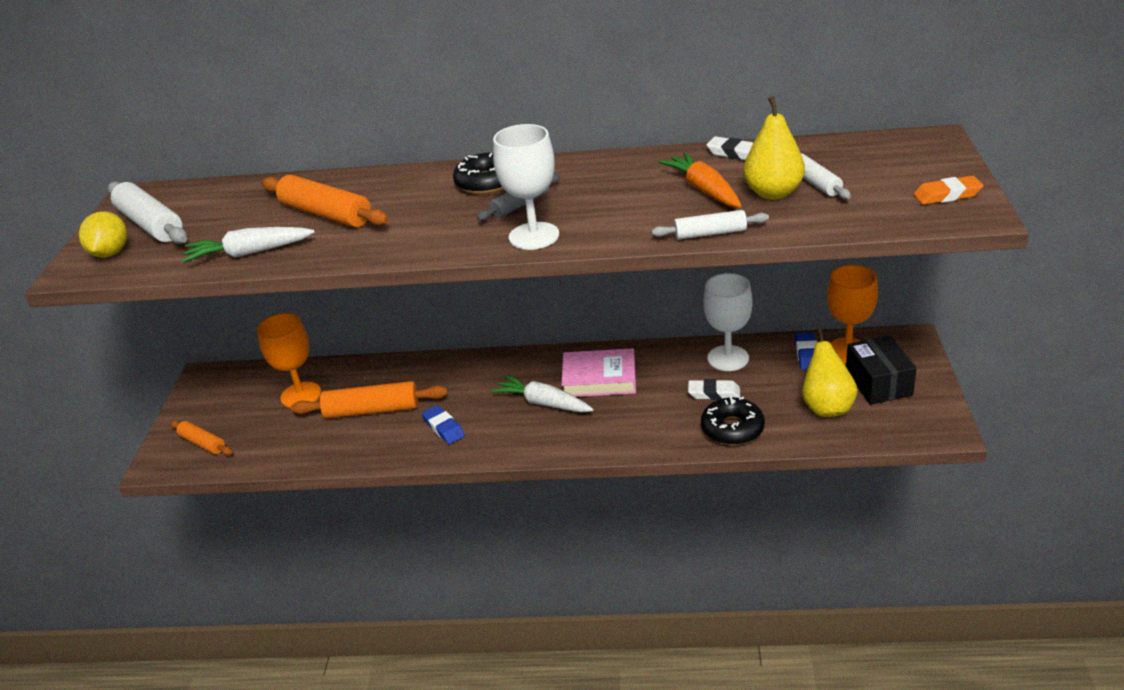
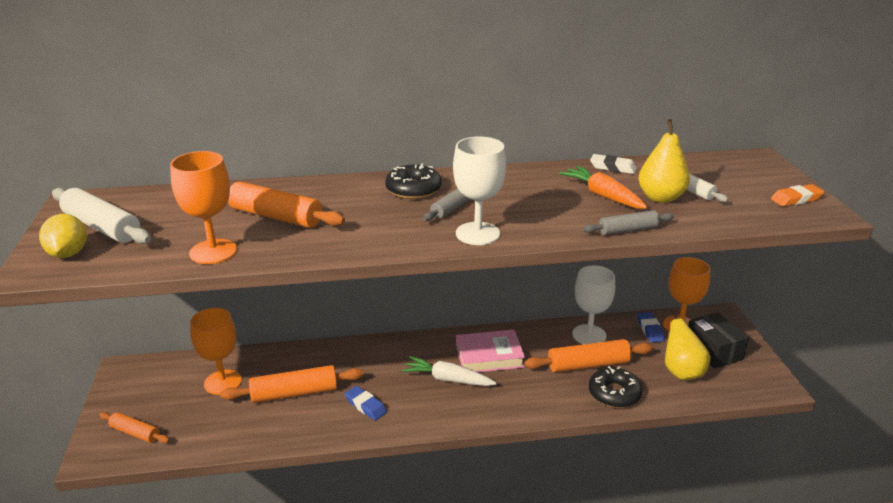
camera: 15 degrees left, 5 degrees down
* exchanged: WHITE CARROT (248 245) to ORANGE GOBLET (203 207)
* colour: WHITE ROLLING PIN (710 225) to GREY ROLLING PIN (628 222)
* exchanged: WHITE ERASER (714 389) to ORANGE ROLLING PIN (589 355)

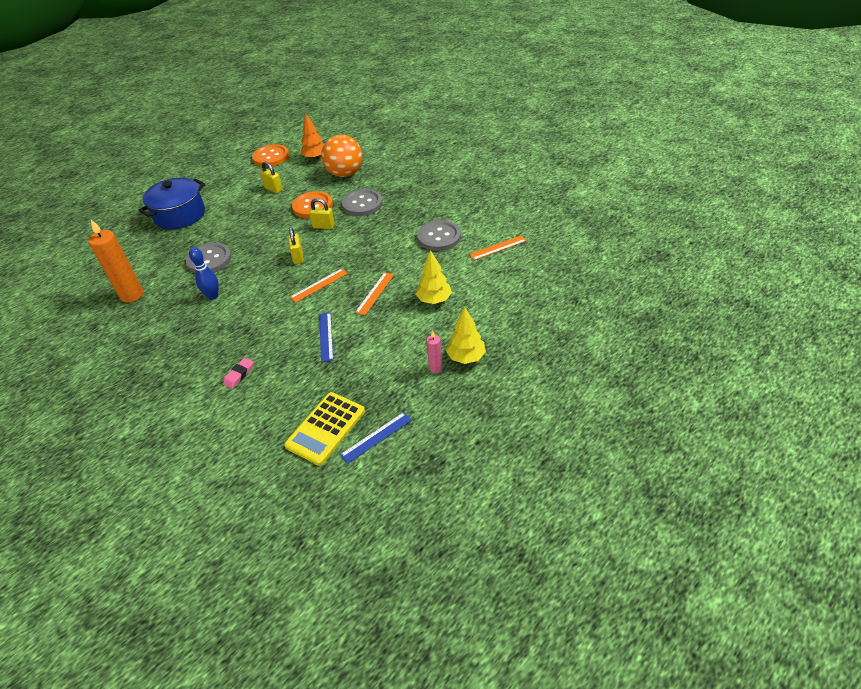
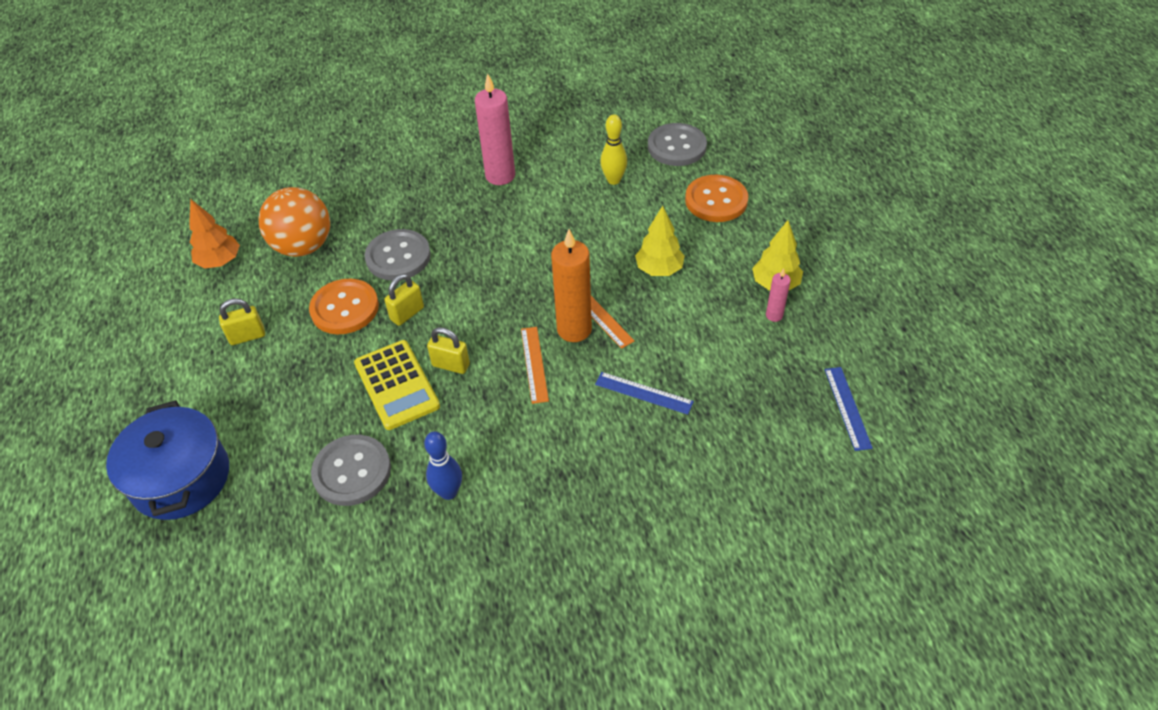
camera: 60 degrees left, 5 degrees up
* relocated: ORANGE CANDLE (115 261) to (571 285)
* missing: PINK ERASER (238 373)
* relocated: ORANGE BUTTON (270 155) to (716 198)
* relocated: YELLOW CALCULATOR (324 429) to (397 385)
* relocated: GREY BUTTON (439 235) to (677 144)
* exchanged: ORANGE RULER (497 247) to YELLOW BOWLING PIN (613 149)
* appeared: PINK CANDLE (495 129)

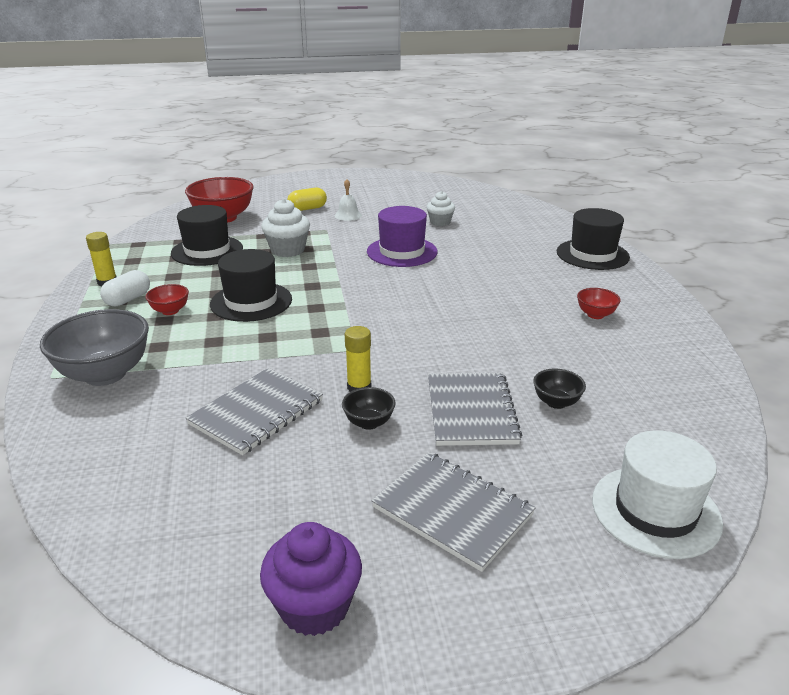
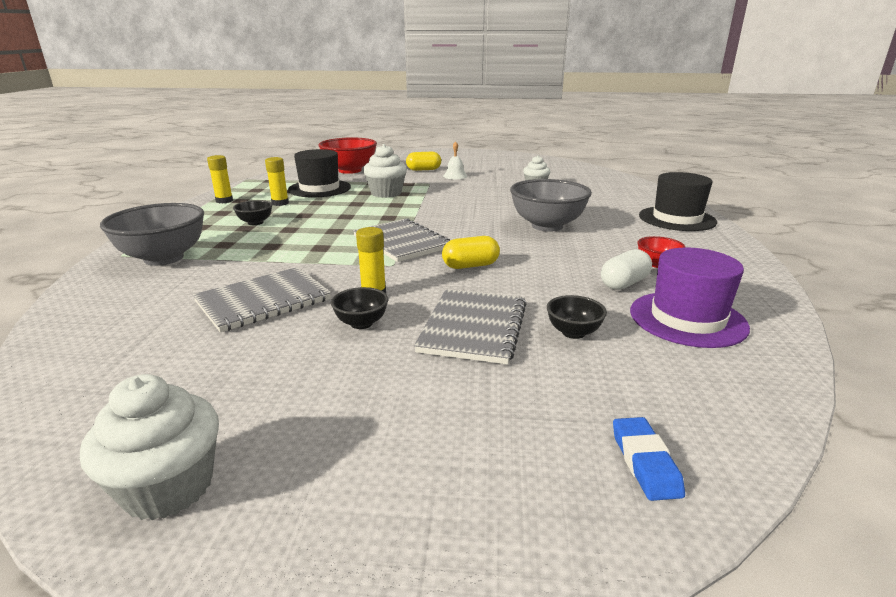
camera: 15 degrees right, 5 degrees down
* relocated: WHITE CAPSULE (125 288) to (626 269)
* colour: RED BOWL (167 299) to BLACK BOWL (252 212)
* missing: BLACK HAT (251 285)
* colour: PURPLE CUPCAKE (311 579) to WHITE CUPCAKE (149 447)
* relocated: PURPLE HAT (402 236) to (690 297)
* relocated: GREY NOTEBOOK (453 512) to (401 240)
* exchanged: WHITE HAT (657 494) to BLUE ERASER (649 459)
* appeared: YELLOW GLUE STICK (277 181)
* appeared: YELLOW CAPSULE (471 252)
* appeared: GREY BOWL (551 205)

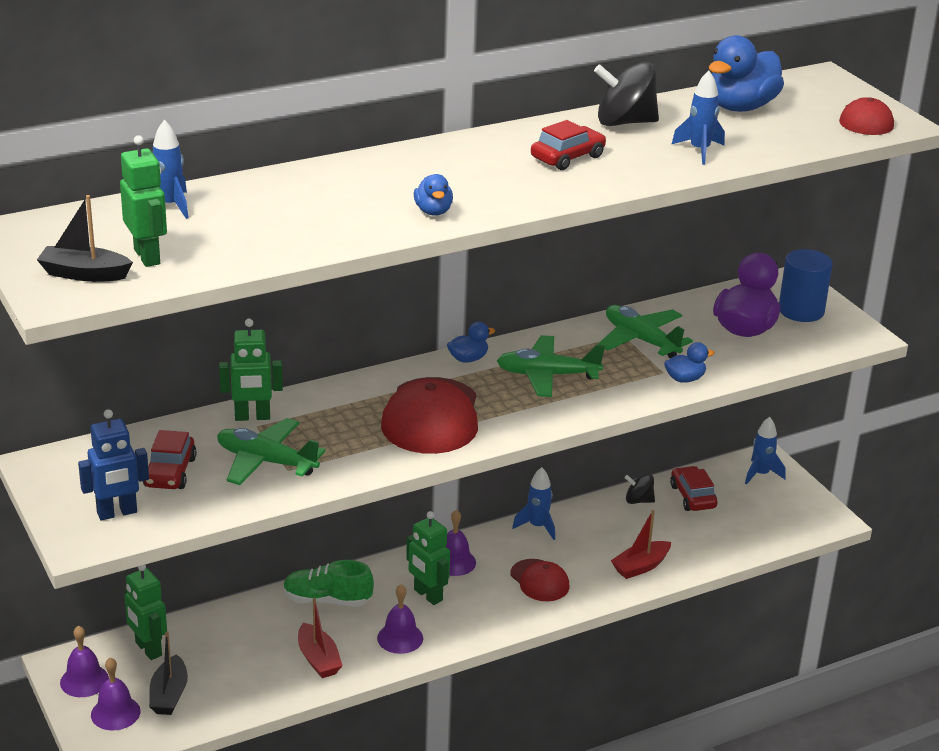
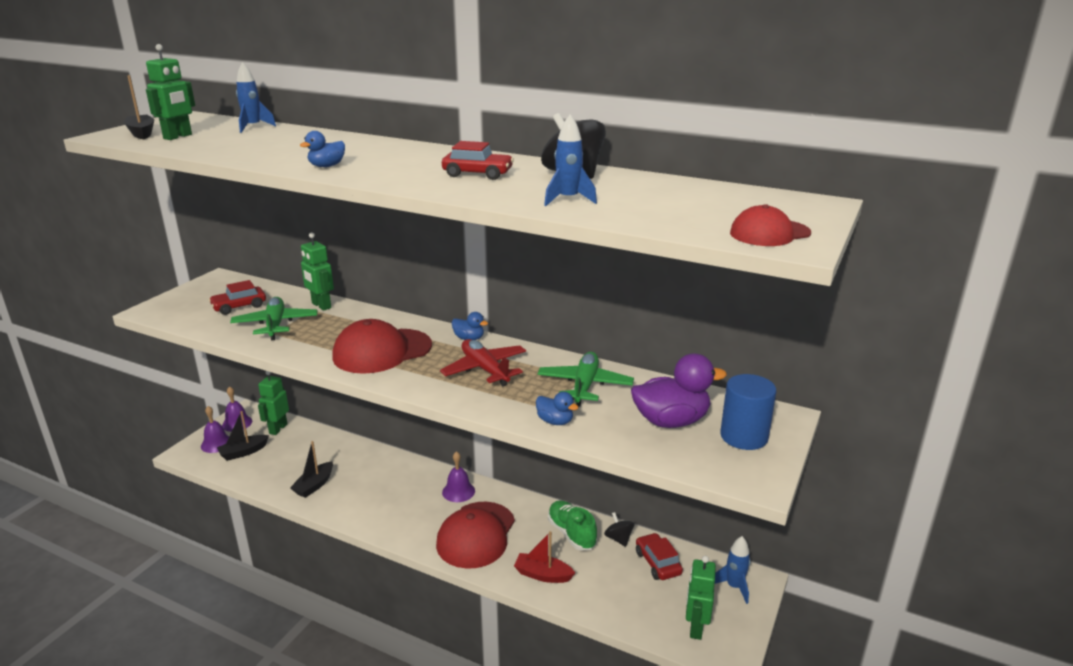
camera: 55 degrees right, 5 degrees down
* missing: BLUE ROBOT (113 464)
* relocated: GREEN SHOE (328 583) to (572 525)
* colour: RED BOAT (320 638) to BLACK BOAT (311 469)
* missing: PURPLE BELL (400 619)
* relocated: GREEN ROBOT (428 558) to (701 598)
* colour: GREEN PLANE (551 366) to RED PLANE (483 362)
* size: RED CAP (539 580) = (475 535) x1.76
* missing: BLUE ROCKET (533 503)
* spun: RED CAR (693 488) = (659 556) 60 degrees counterclockwise
* missing: BLUE DUCK (746 73)

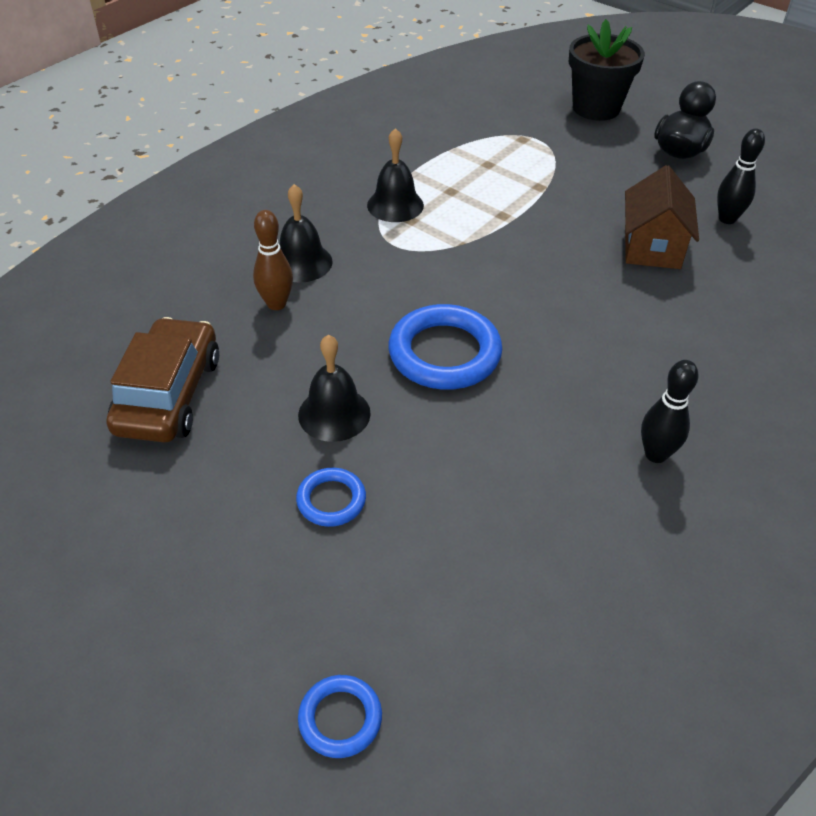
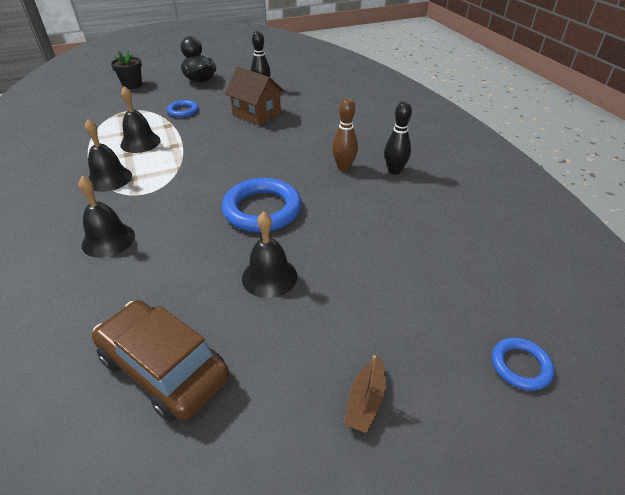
camera: 60 degrees left, 5 degrees down
* relocated: BROWN BOWLING PIN (273 260) to (345 134)
* relocated: BLUE RING (331 497) to (183 109)
* size: BLACK FLOWER POT (607 70) = (126 69) x0.61
* appeared: BLACK BELL (140 119)
* appeared: BROWN BOAT (365 394)

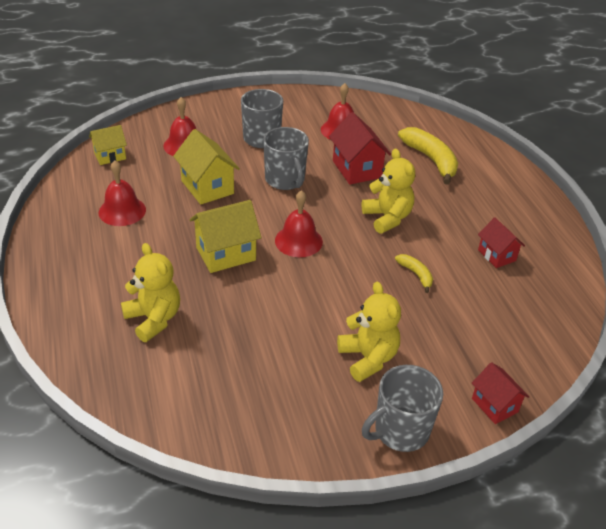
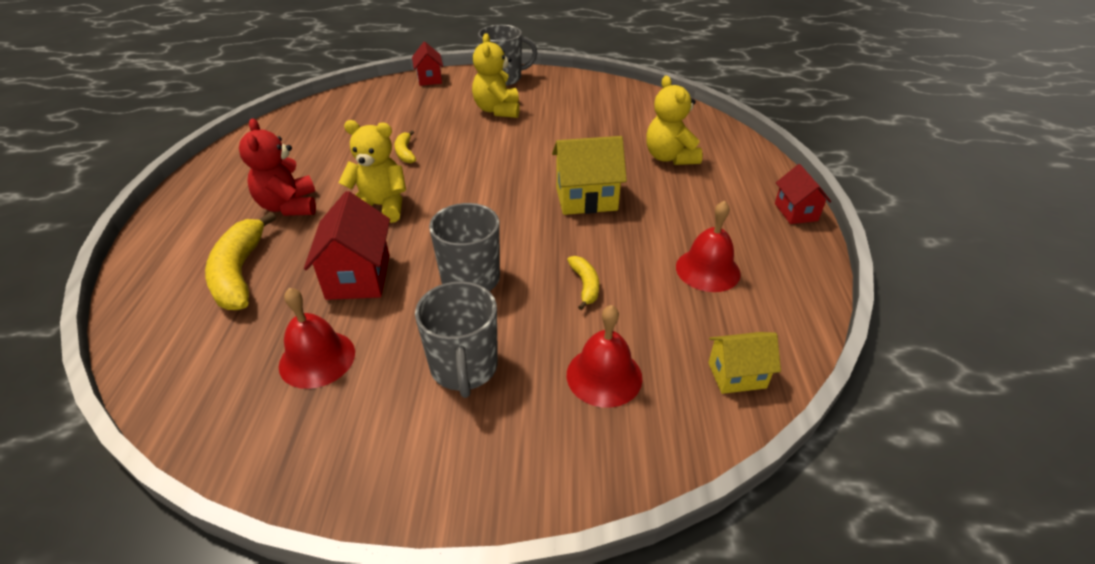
camera: 160 degrees left, 0 degrees up
* exchanged: YELLOW HOUSE (206 167) to YELLOW BANANA (583 283)
* missing: RED BELL (299 223)
* spun: YELLOW TEDDY BEAR (388 191) = (372 171) 105 degrees clockwise
* relocated: RED HOUSE (501 243) to (803 194)
* appeared: RED TEDDY BEAR (277 167)

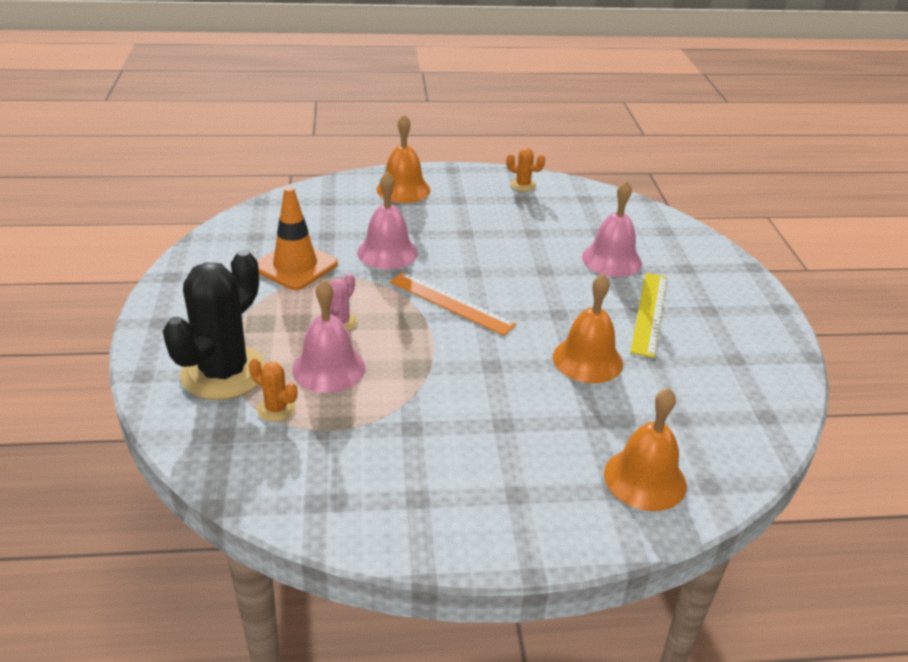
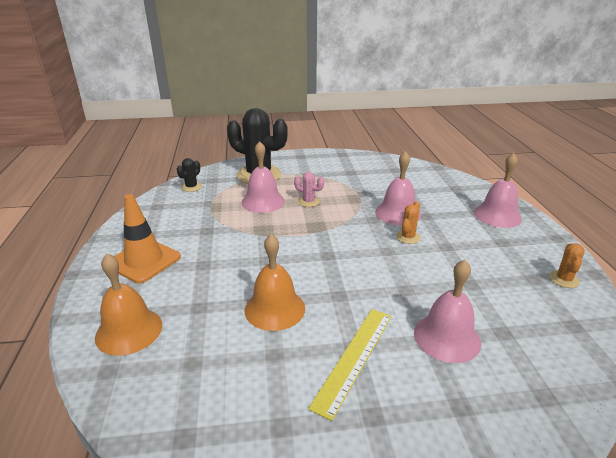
camera: 90 degrees right, 5 degrees down
* relocated: ORANGE CACTUS (273 390) to (408 222)
* relocated: ORANGE TRAFFIC CONE (297 238) to (147 238)
* colour: ORANGE BELL (404 158) to PINK BELL (498 190)
* missing: ORANGE RULER (453 304)
* spun: YELLOW RULER (648 315) = (350 365) 75 degrees counterclockwise
* appeared: BLACK CACTUS (189 175)

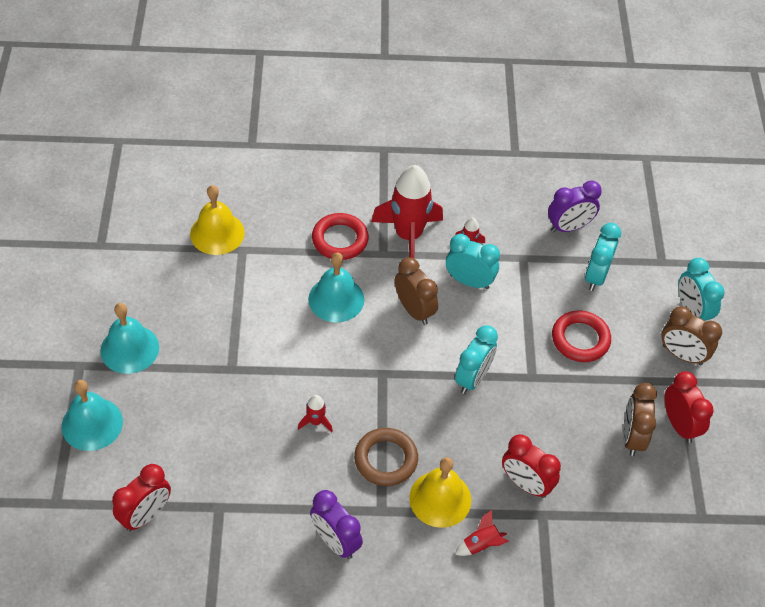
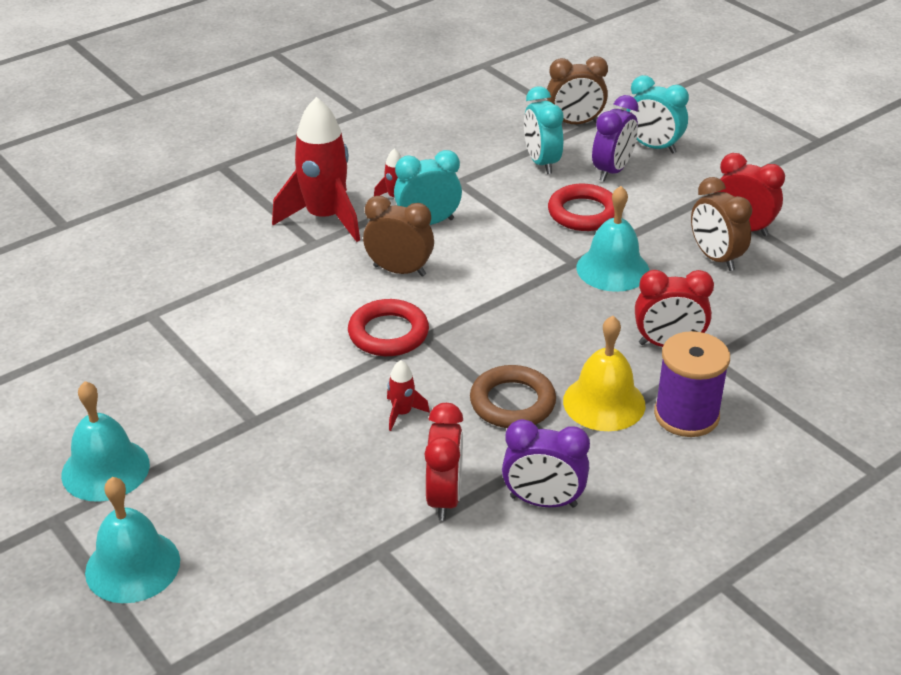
camera: 35 degrees left, 15 degrees down
* relocated: RED CLOCK (141 497) to (443 462)
* missing: YELLOW BELL (217 220)
* relocated: TURQUOISE BELL (336 288) to (612 239)
* relocated: RED RING (340 236) to (388 327)
* missing: TURQUOISE CLOCK (476 359)
* exchanged: RED ROCKET (482 533) to PURPLE SPOOL (692 384)
* relocated: PURPLE CLOCK (575 207) to (615 138)
* relocated: BROWN CLOCK (692 335) to (577 90)

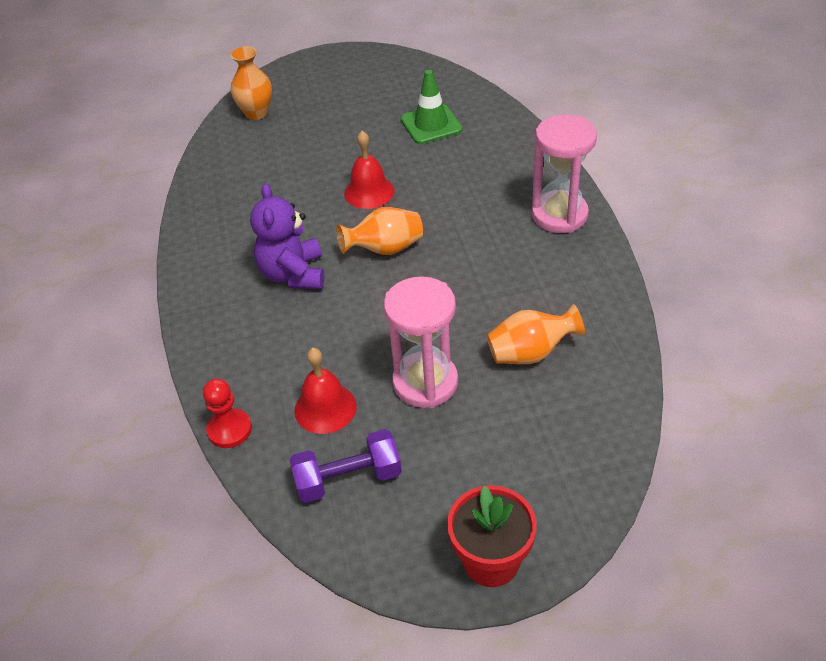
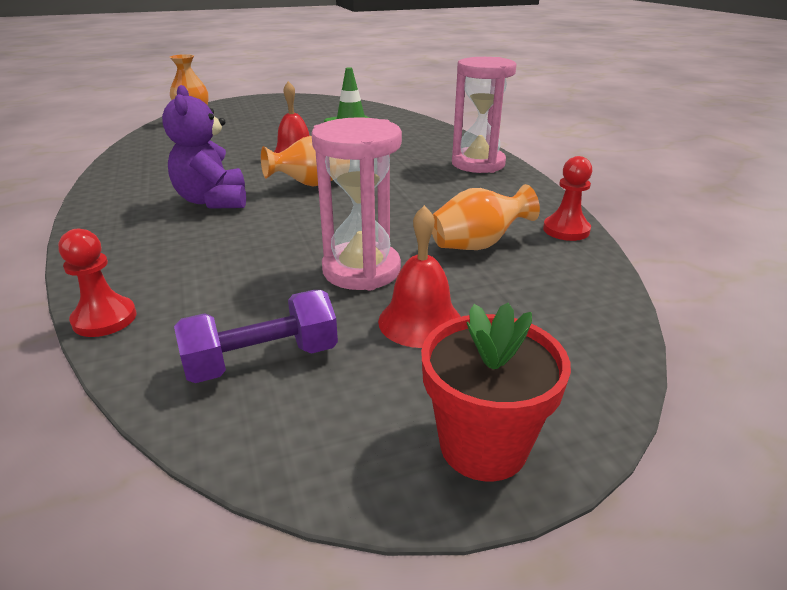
camera: 10 degrees left, 15 degrees down
* relocated: RED BELL (325 391) to (419 276)
* appeared: RED PAWN (567 198)

